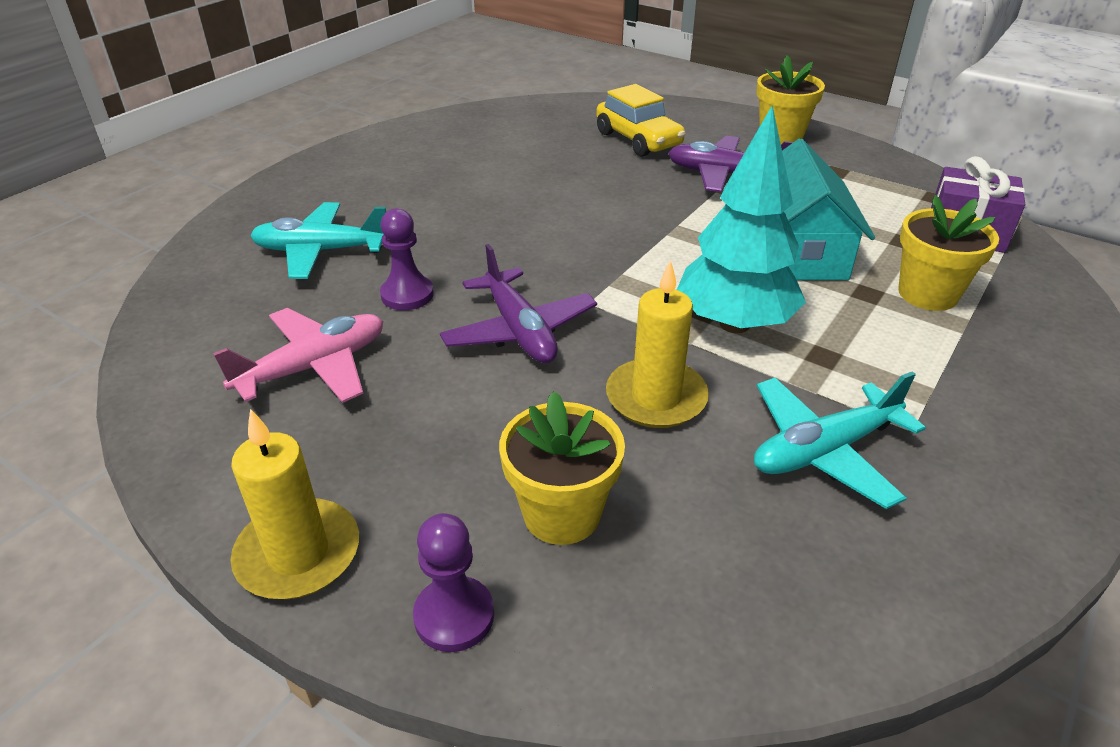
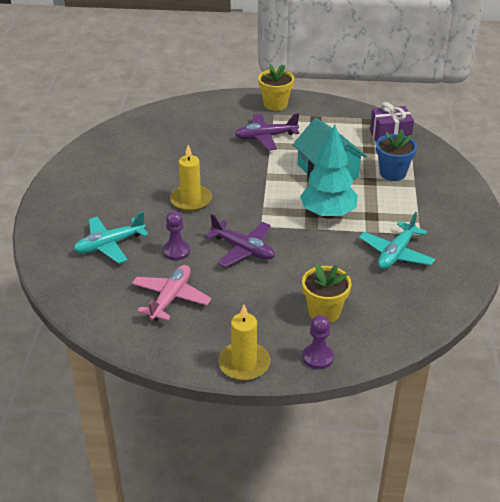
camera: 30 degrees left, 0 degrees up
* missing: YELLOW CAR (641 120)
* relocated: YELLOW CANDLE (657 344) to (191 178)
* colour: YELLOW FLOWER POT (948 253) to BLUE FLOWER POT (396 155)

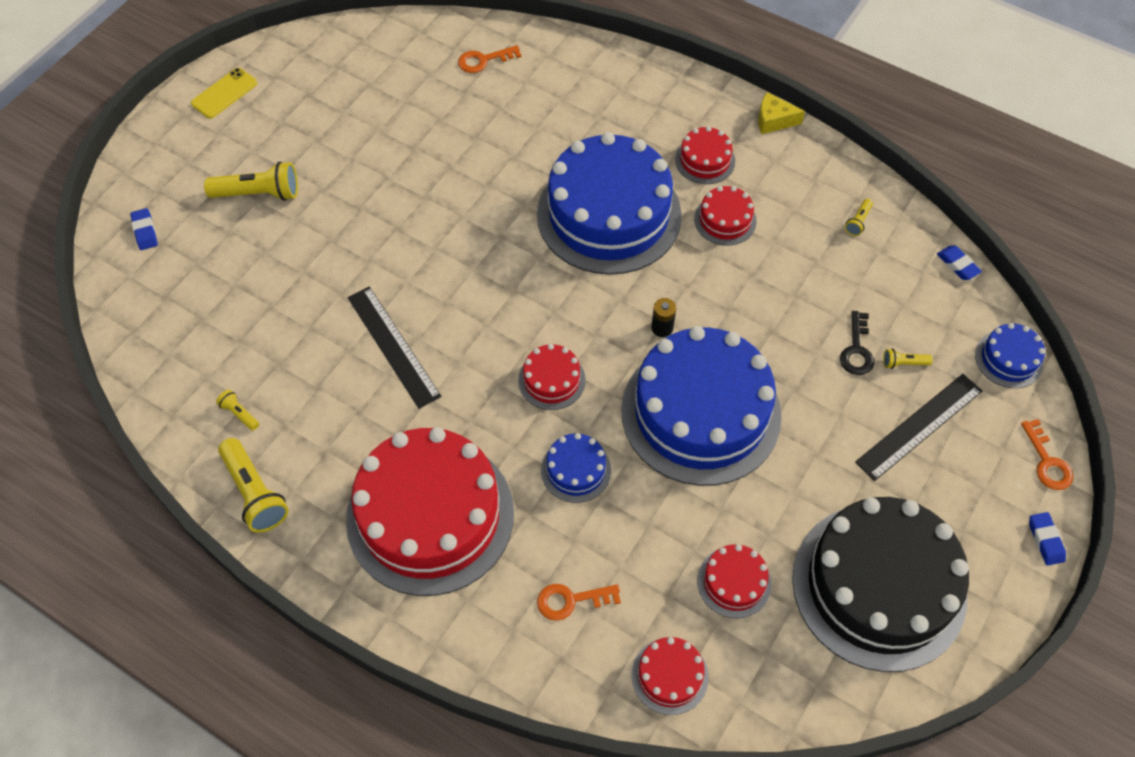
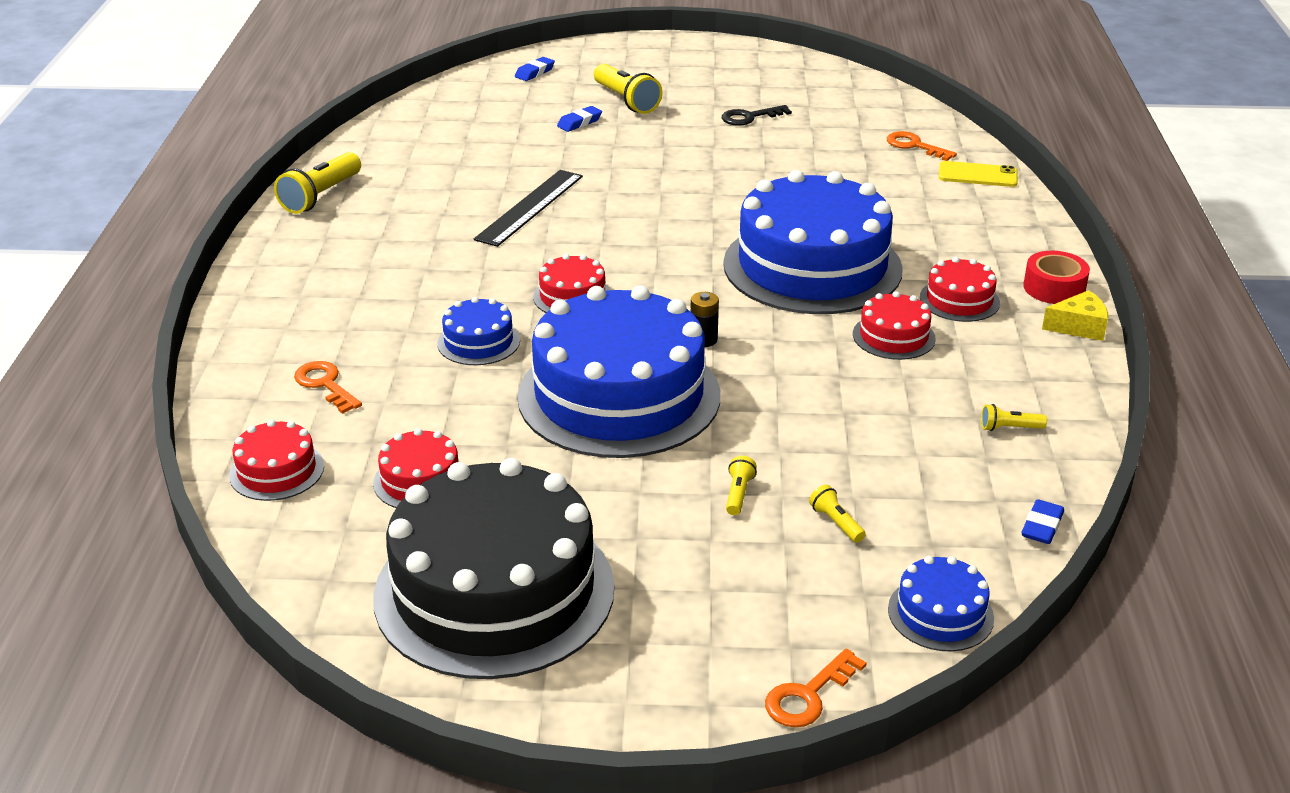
camera: 60 degrees right, 25 degrees down
* relocated: YELLOW PHONE (224 93) to (978 174)
* relocated: YELLOW FLASHLIGHT (237 410) to (741 485)
* missing: RED CAKE (430 511)
* spun: YELLOW CHEESE (781 113) = (1075 315) 105 degrees clockwise
* relocated: BLACK KEY (857 343) to (757 115)
* missing: BLACK RULER (918 427)
* relocated: BLUE ERASER (1047 538) to (579 119)
* appeared: RED TAPE (1056 277)

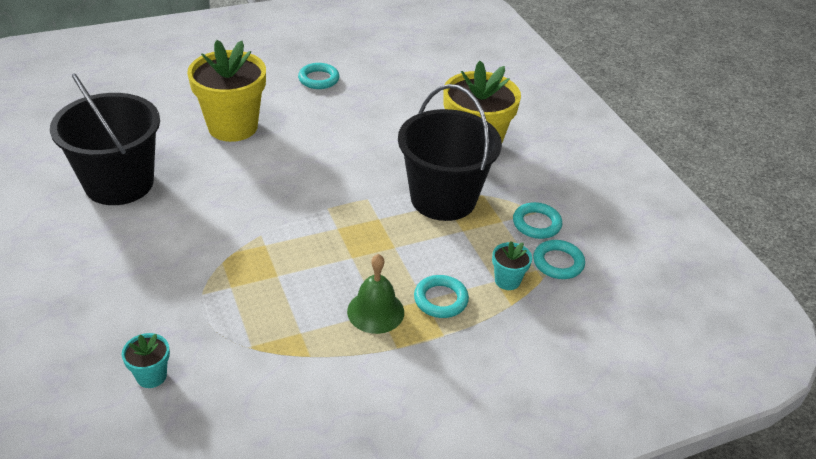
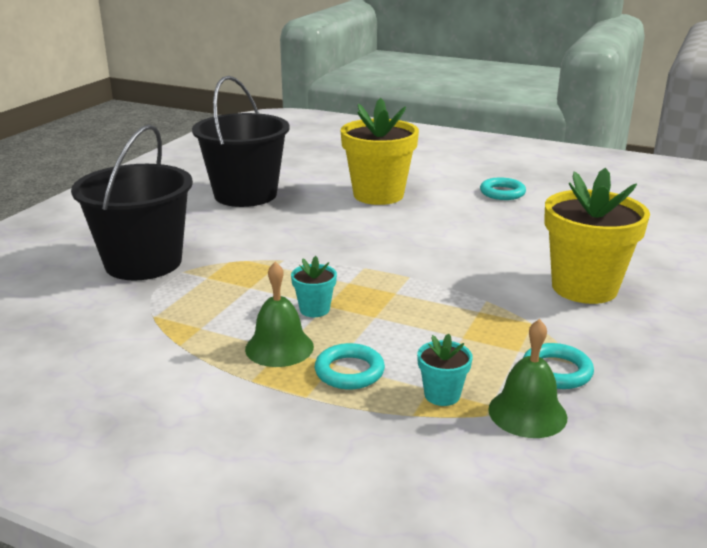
camera: 50 degrees right, 15 degrees down
* relocated: TURQUOISE FLOWER POT (146 360) to (314 286)
* relocated: BLACK BUCKET (450 152) to (132 202)
* exchanged: TURQUOISE RING (559 259) to GREEN BELL (527 378)

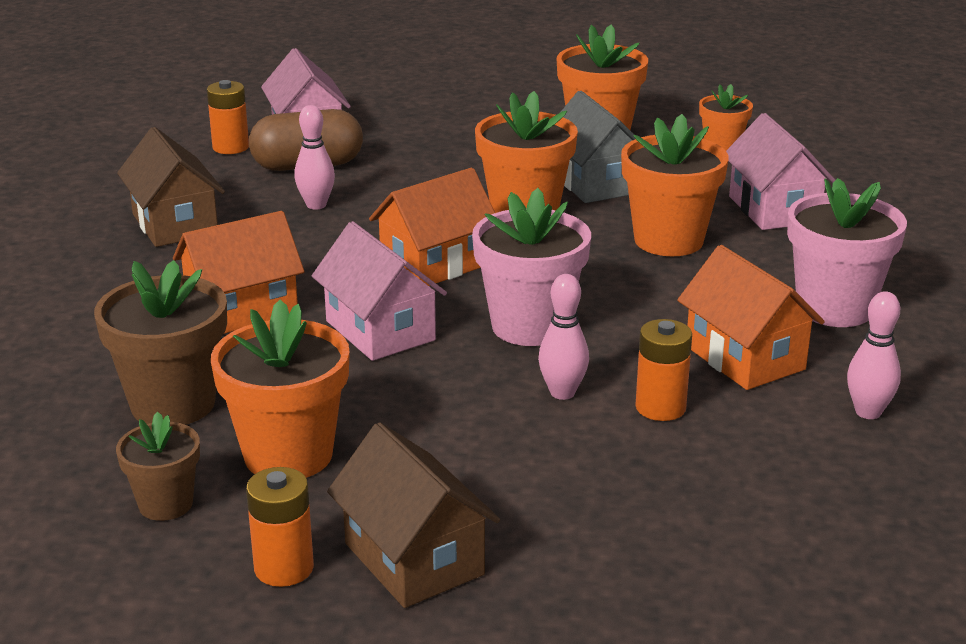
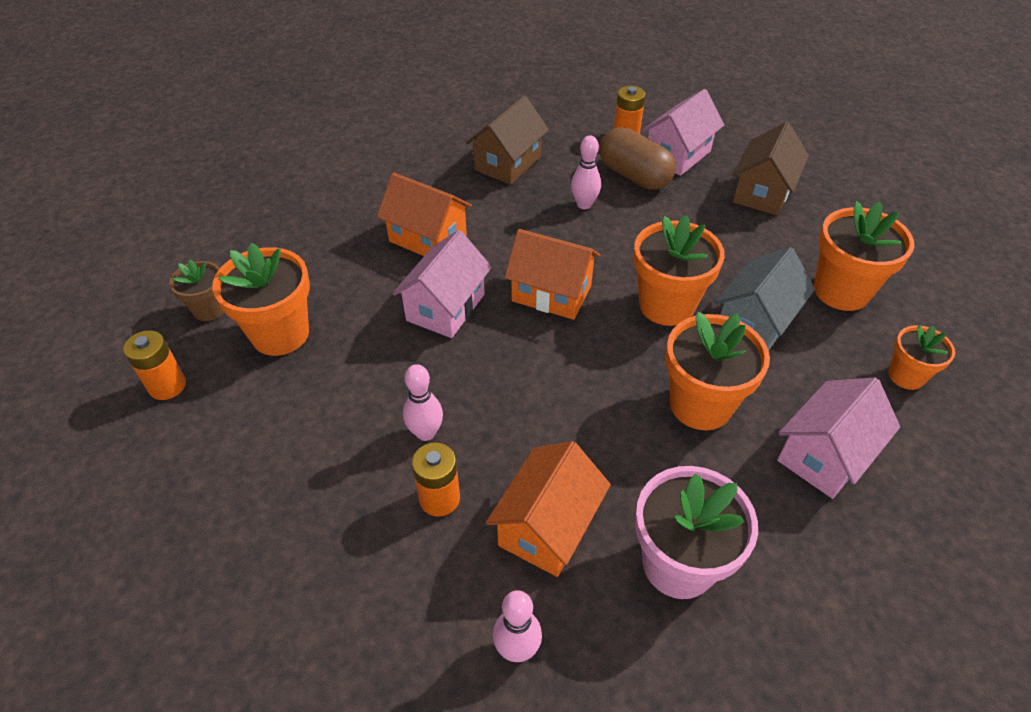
camera: 60 degrees right, 20 degrees up
* missing: BROWN FLOWER POT (160 342)
* relocated: BROWN HOUSE (413 515) to (770 168)
* missing: PINK FLOWER POT (531 267)

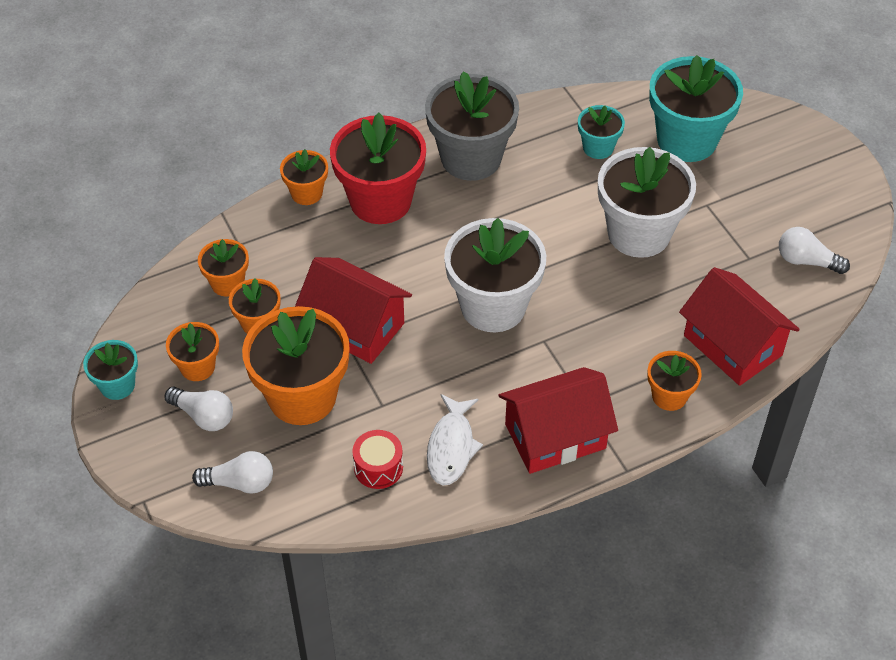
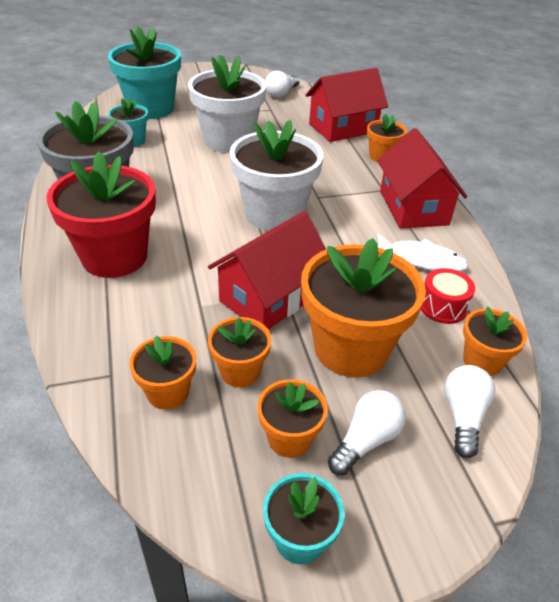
camera: 80 degrees left, 10 degrees down
* relocated: ORANGE FLOWER POT (304 177) to (495 341)

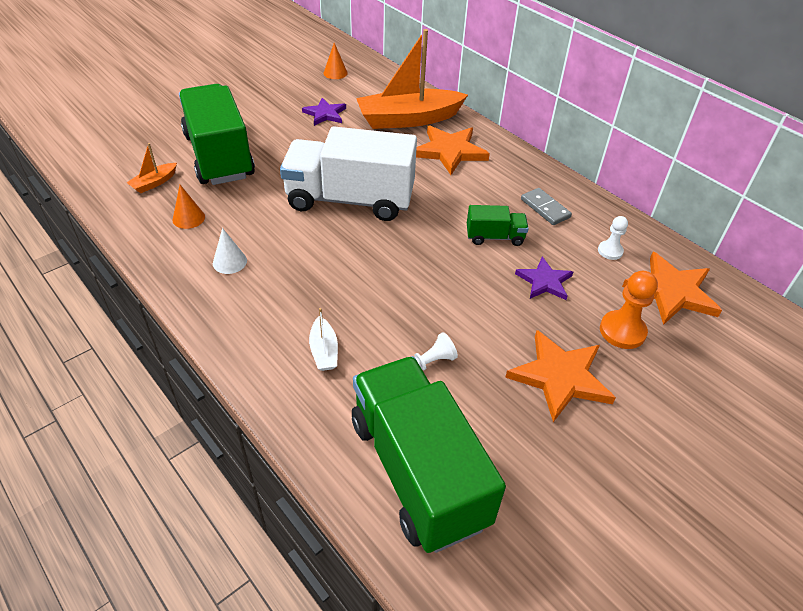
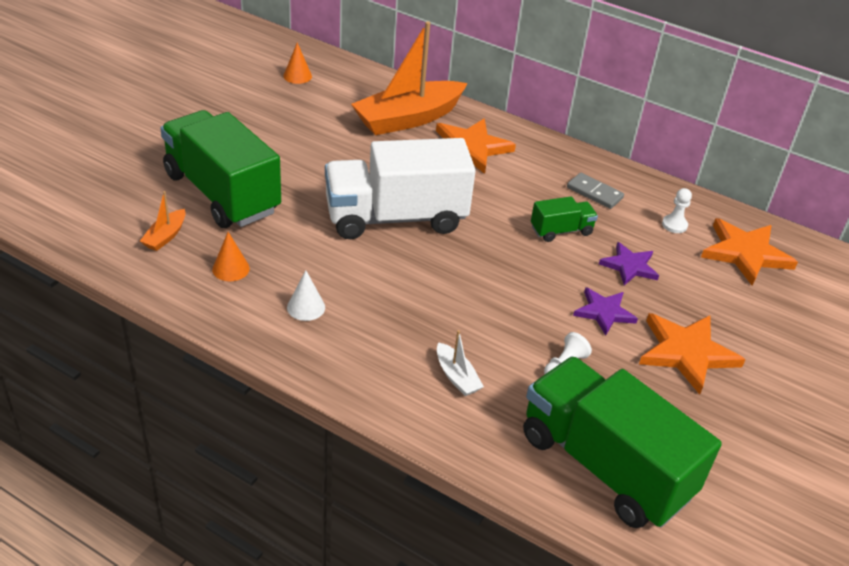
camera: 20 degrees left, 5 degrees down
* relocated: PURPLE STAR (324 112) to (605 311)
* missing: ORANGE PAWN (629 310)

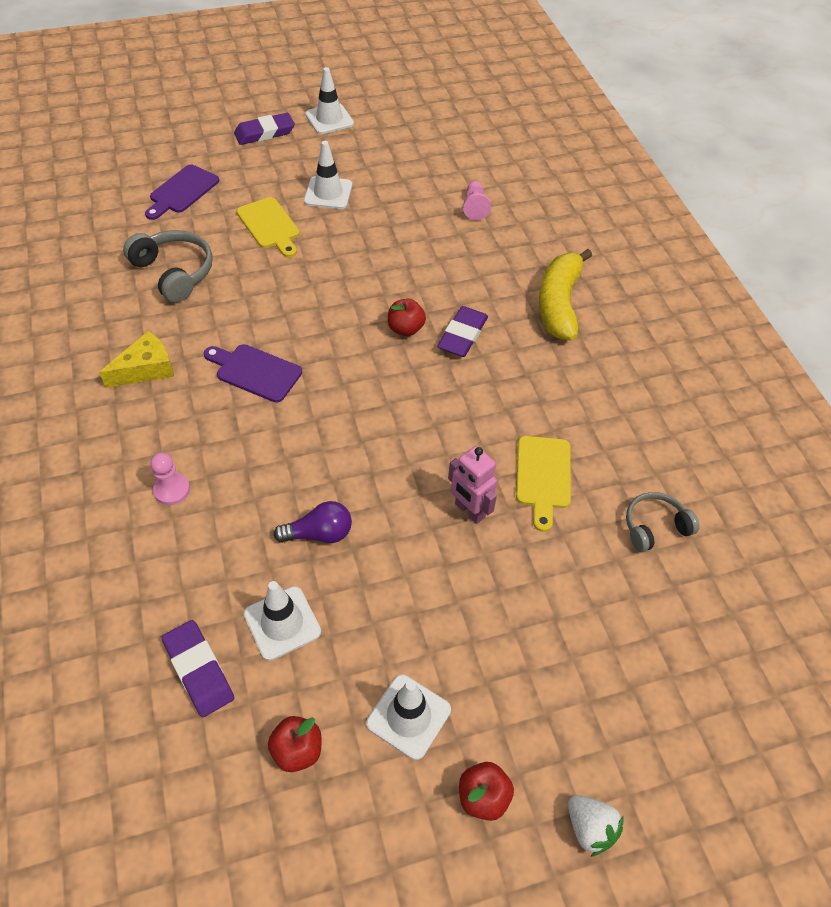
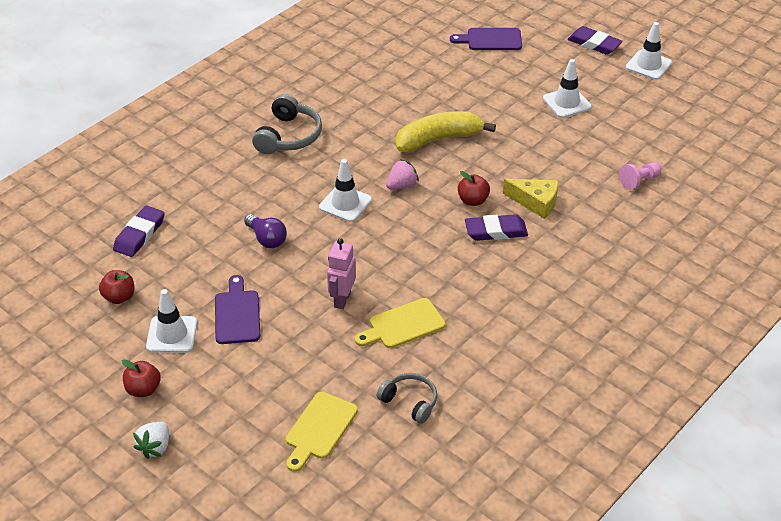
camera: 60 degrees right, 10 degrees down
* relocated: YELLOW CHEESE (136 359) to (530 199)
* relocated: GREY HEADPHONES (168 266) to (287 124)
* missing: PINK PAWN (170 479)
* relocated: PURPLE CUTTING BOARD (253 373) to (237 309)
* relocated: YELLOW CUTTING BOARD (268 227) to (322 432)
* relocated: WHITE TRAFFIC CONE (282 621) to (345 190)
* relocated: YELLOW BANANA (565 294) to (446 131)
* appeared: PINK STRAWBERRY (402 174)

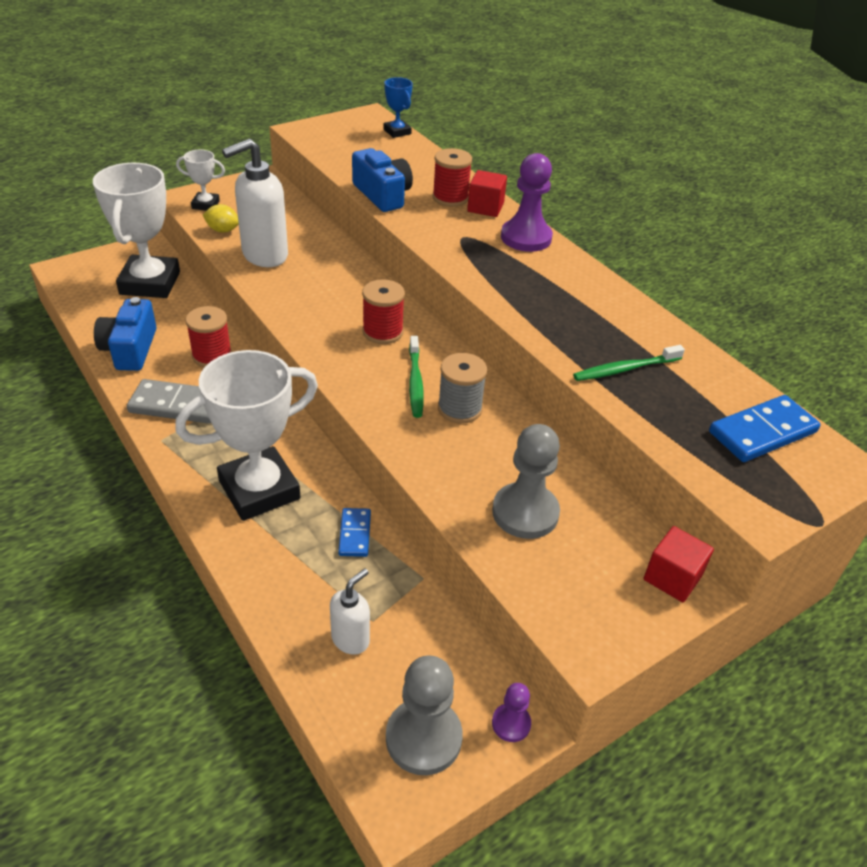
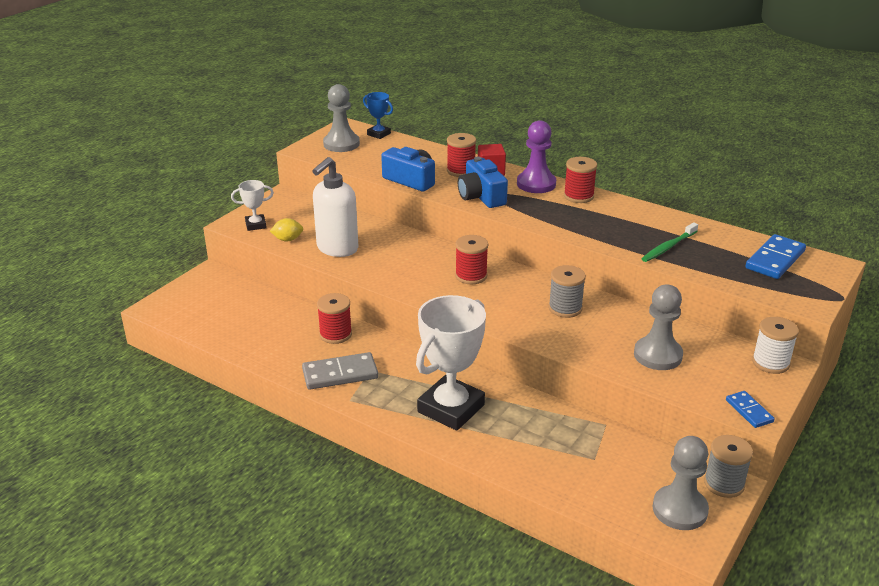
camera: 20 degrees left, 10 degrees down
* missing: WHITE TROPHY (136 230)
* relocated: BLUE CAMERA (125 334) to (483 182)
* missing: WHITE SOAP DISPENSER (350 612)
* relocated: BLUE DOMINO (354 532) to (750 409)
* missing: GREEN TOOTHBRUSH (416 377)
* exchanged: PURPLE PAWN (511 712) to GREY SPOOL (728 466)
* exchanged: RED CUBE (679 564) to WHITE SPOOL (775 345)
* appeared: GREY PAWN (341 118)
* appeared: RED SPOOL (580 180)

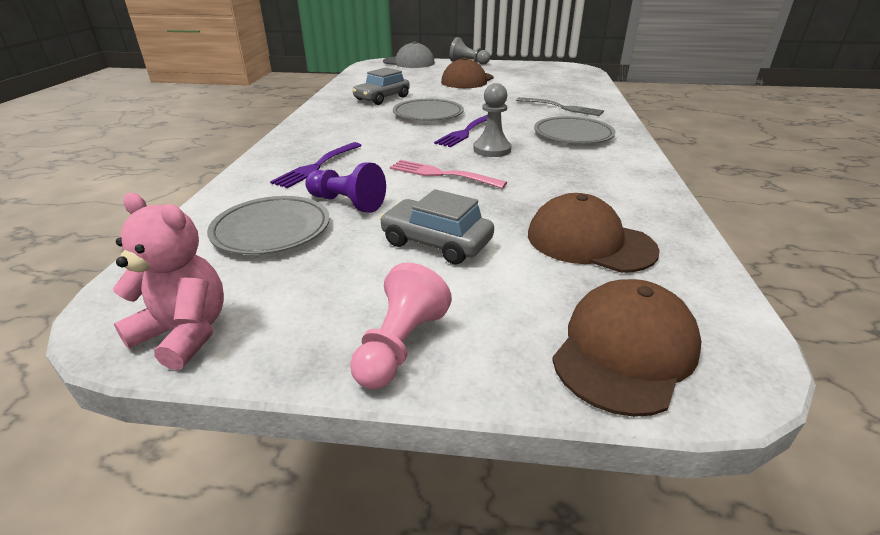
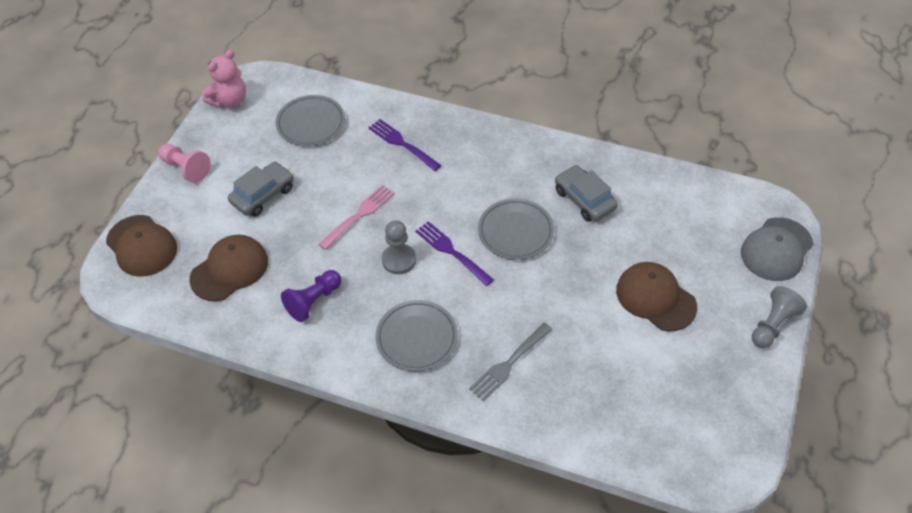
camera: 105 degrees right, 20 degrees up
* relocated: PURPLE PAWN (345 187) to (311 296)

